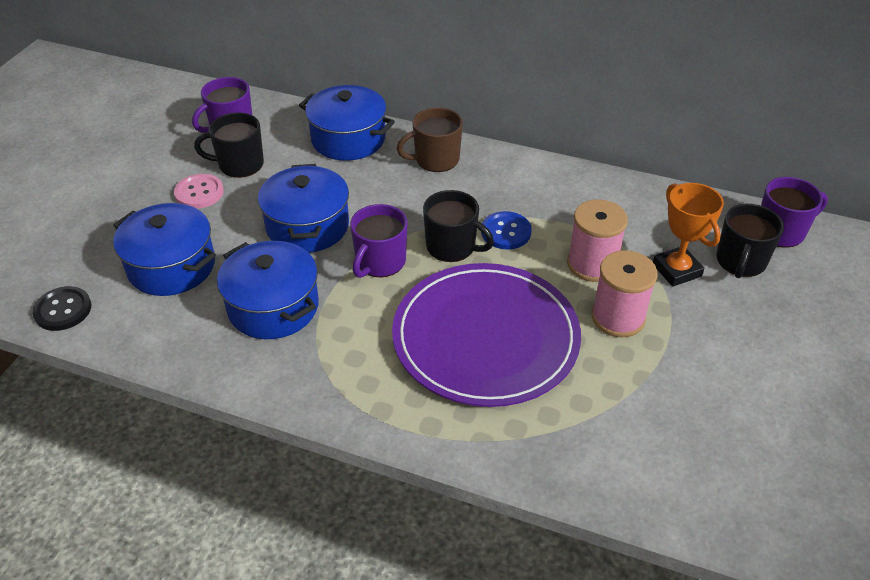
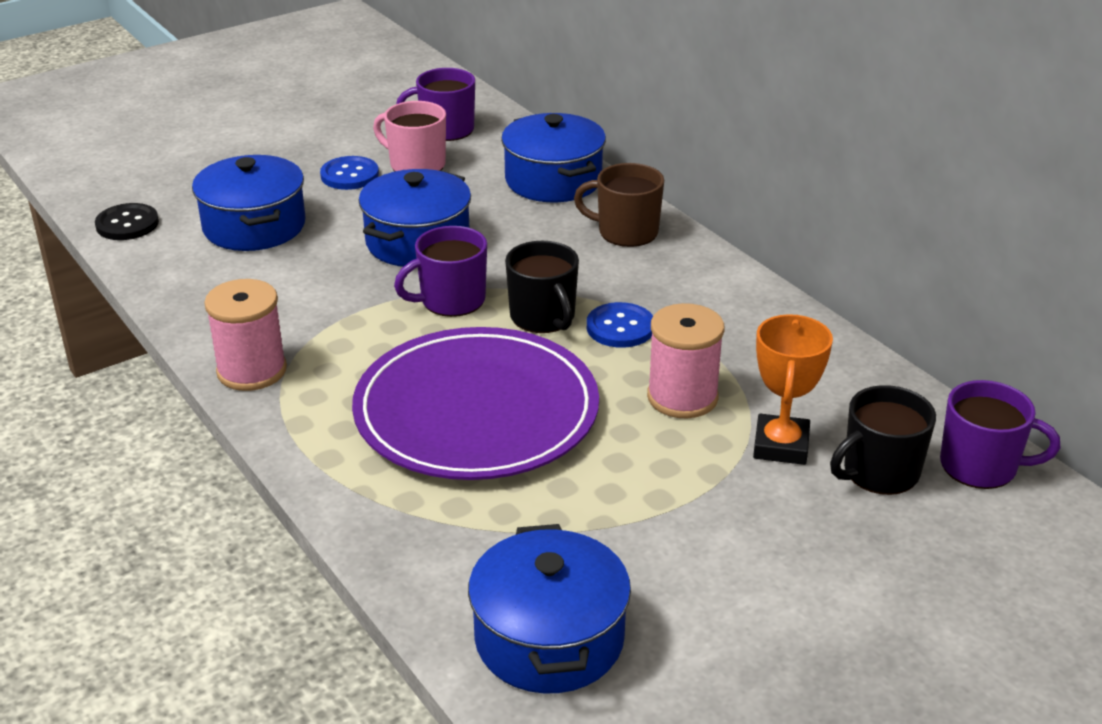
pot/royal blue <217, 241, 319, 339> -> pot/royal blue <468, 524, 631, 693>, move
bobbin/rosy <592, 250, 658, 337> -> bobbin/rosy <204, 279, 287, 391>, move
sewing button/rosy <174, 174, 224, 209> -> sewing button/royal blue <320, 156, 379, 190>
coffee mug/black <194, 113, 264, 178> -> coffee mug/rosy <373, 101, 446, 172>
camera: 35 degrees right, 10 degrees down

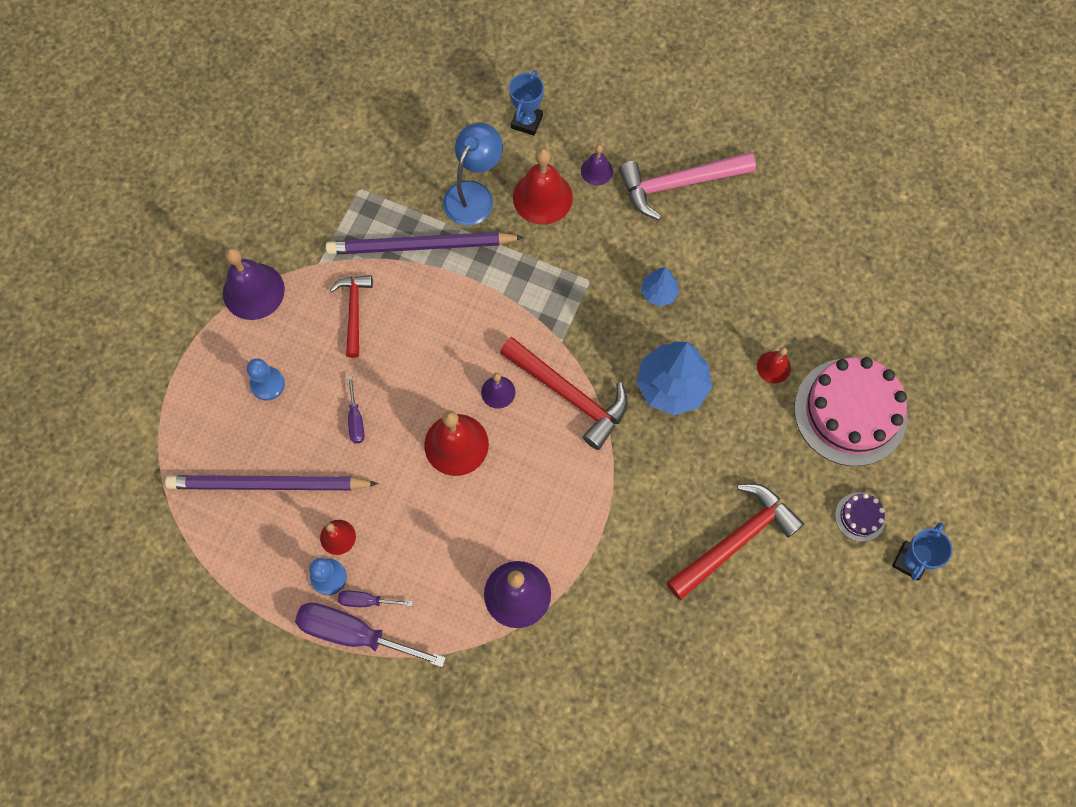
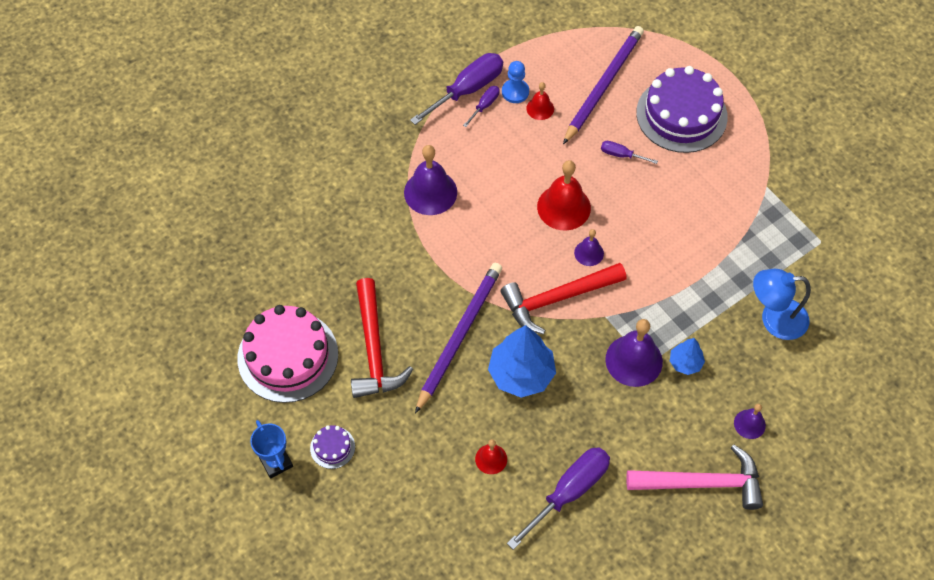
claw hammer/scarlet <330, 275, 373, 358> -> none
prize cup/royal blue <509, 70, 544, 136> -> none
hand bell/scarlet <513, 148, 573, 225> -> none
none -> flat screwdriver/purple <507, 447, 610, 550>
hand bell/purple <223, 247, 285, 320> -> hand bell/purple <605, 319, 663, 387>, move
wooden pencil/purple <325, 232, 524, 255> -> wooden pencil/purple <415, 263, 502, 414>, move
tree/royal blue <641, 267, 679, 307> -> tree/royal blue <670, 338, 705, 375>, move
layer cake/rosy <794, 357, 908, 466> -> layer cake/rosy <238, 305, 338, 403>, move
pawn/royal blue <247, 358, 285, 401> -> layer cake/purple <636, 66, 728, 153>
desk lamp/royal blue <443, 123, 503, 226> -> desk lamp/royal blue <753, 269, 811, 340>, 120 degrees clockwise
claw hammer/rosy <619, 152, 756, 220> -> claw hammer/rosy <626, 445, 763, 510>, 75 degrees clockwise
camera: 120 degrees right, 10 degrees down

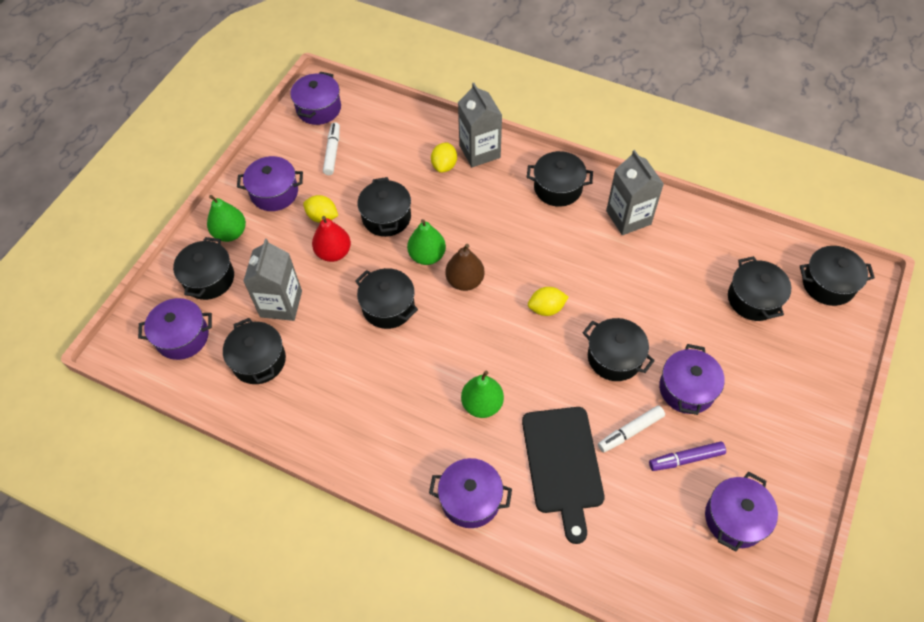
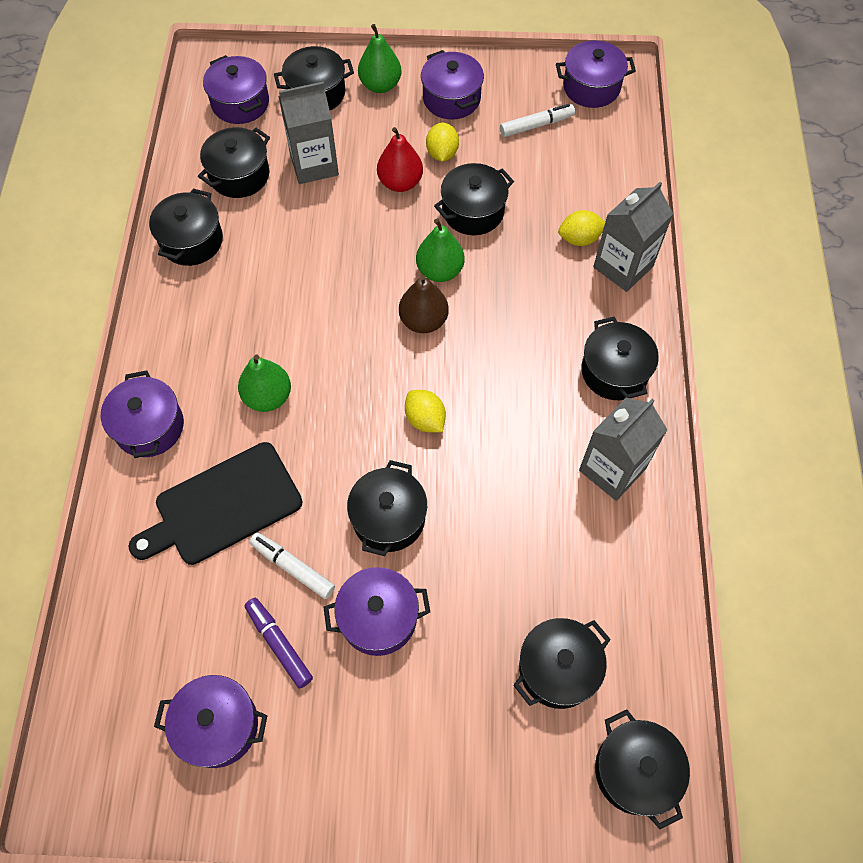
pot/black <355, 268, 418, 329> -> pot/black <149, 189, 223, 266>, move
camera: 65 degrees right, 5 degrees up

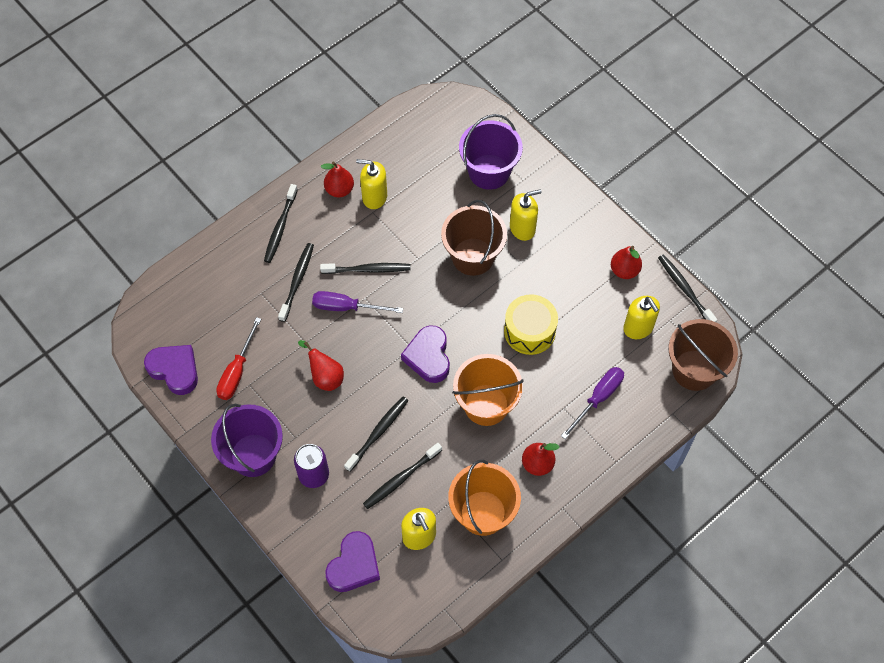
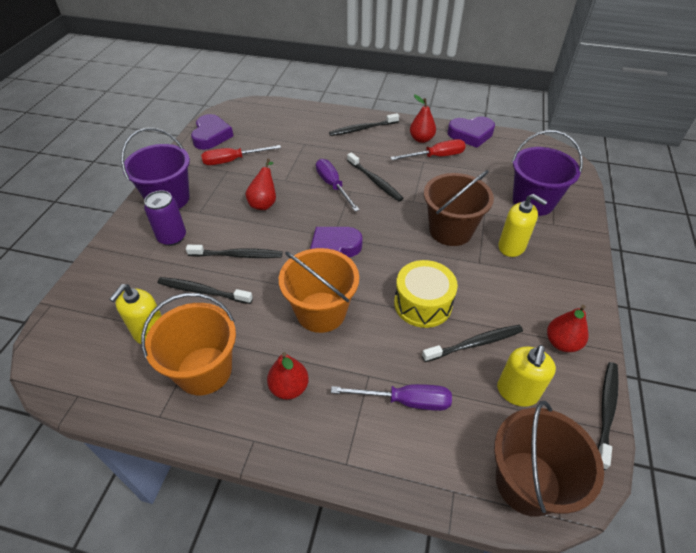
toothbrush/black <278, 243, 314, 322> -> toothbrush/black <422, 325, 523, 362>, move
heart shape/purple <325, 531, 380, 592> -> heart shape/purple <448, 116, 495, 148>, move
soap pump/bright yellow <356, 159, 387, 209> -> flat screwdriver/scarlet <390, 139, 466, 160>
camera: 55 degrees right, 15 degrees down

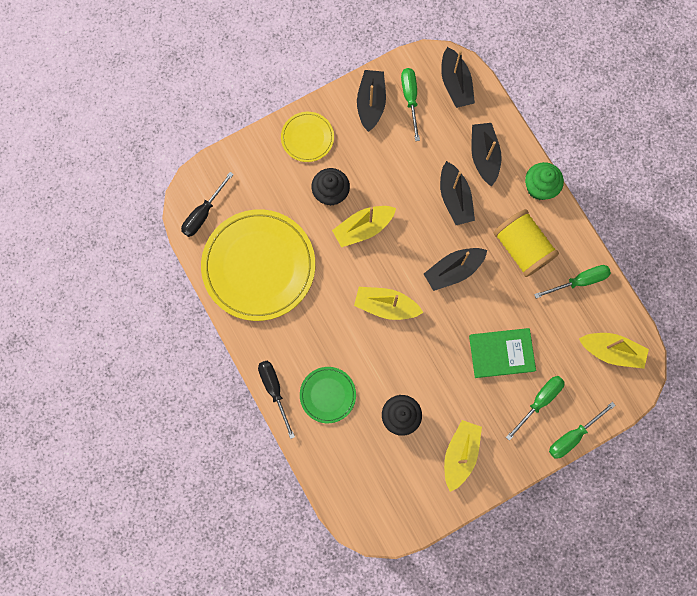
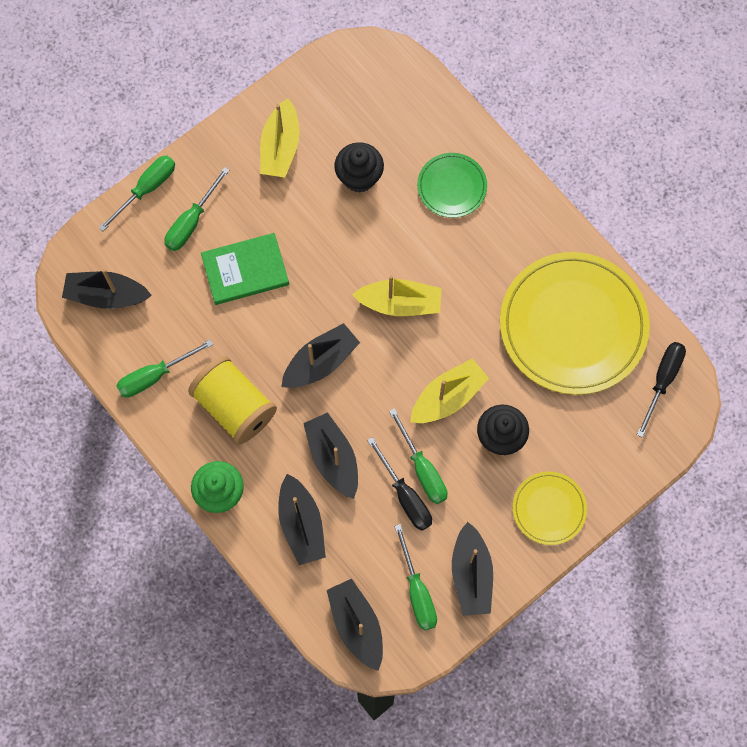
none -> flat screwdriver/green <389, 408, 448, 504>
flat screwdriver/black <258, 361, 295, 439> -> flat screwdriver/black <367, 437, 432, 531>, move
boat/bright yellow <579, 333, 649, 369> -> boat/black <62, 269, 152, 309>
camera: 170 degrees right, 5 degrees down

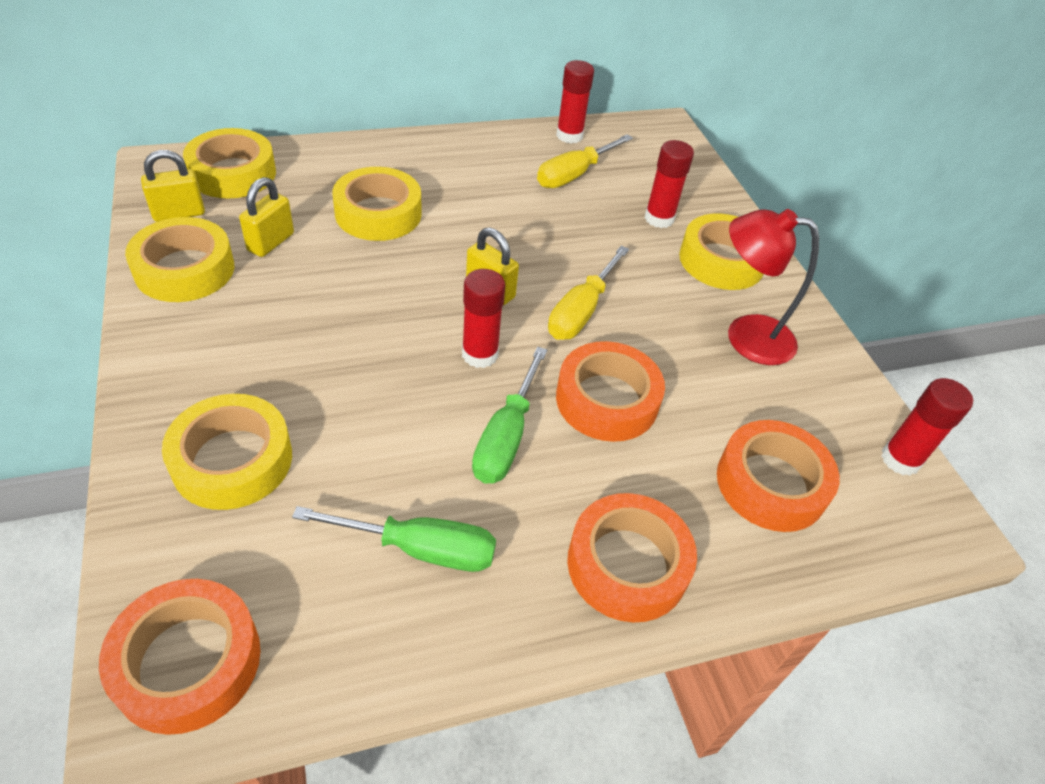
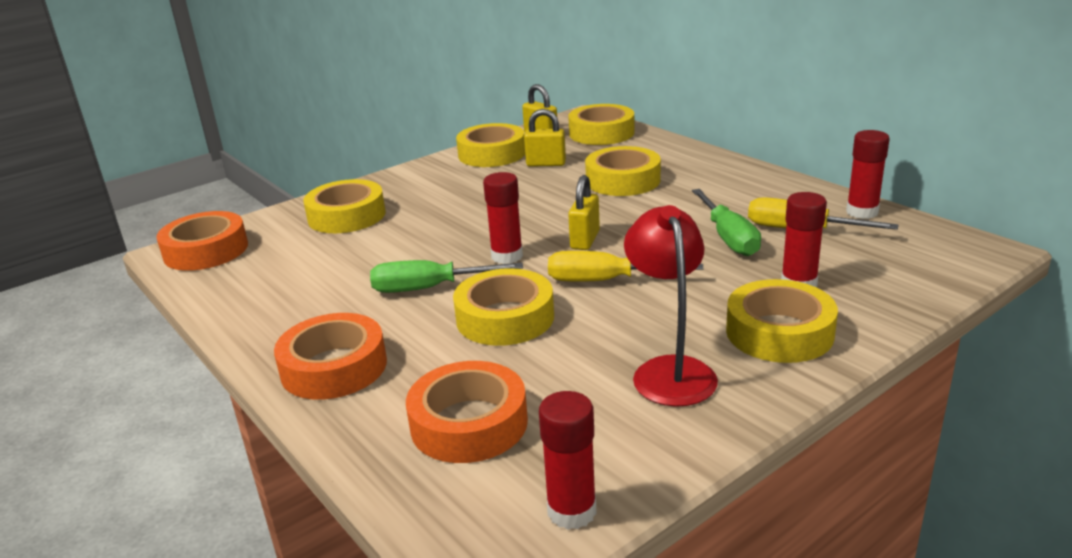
flat screwdriver/green <292, 506, 496, 572> -> flat screwdriver/green <692, 189, 761, 256>, move
roll of tape/orange-coloured <556, 341, 665, 442> -> roll of tape/bright yellow <453, 268, 554, 346>
camera: 75 degrees right, 20 degrees down

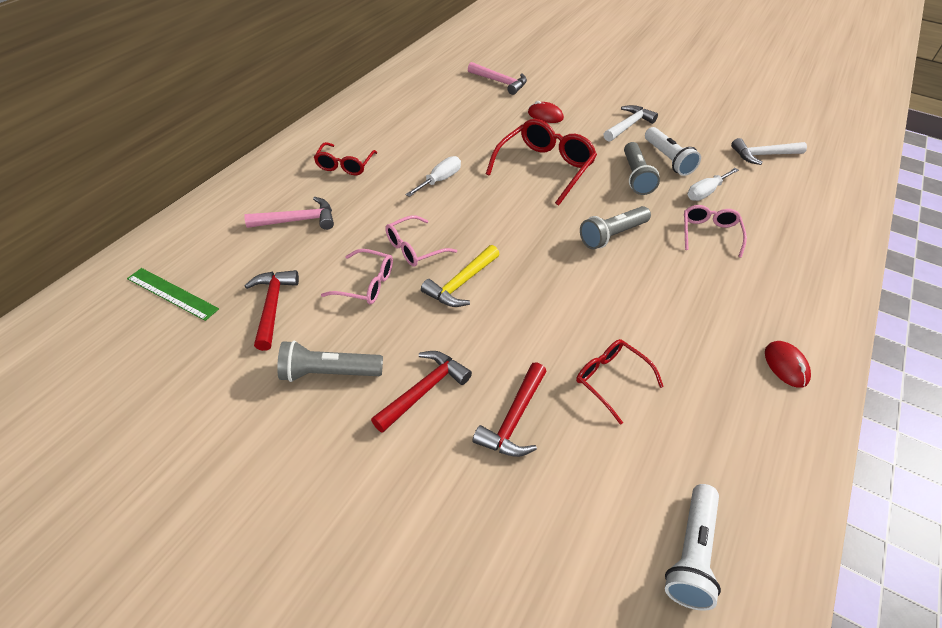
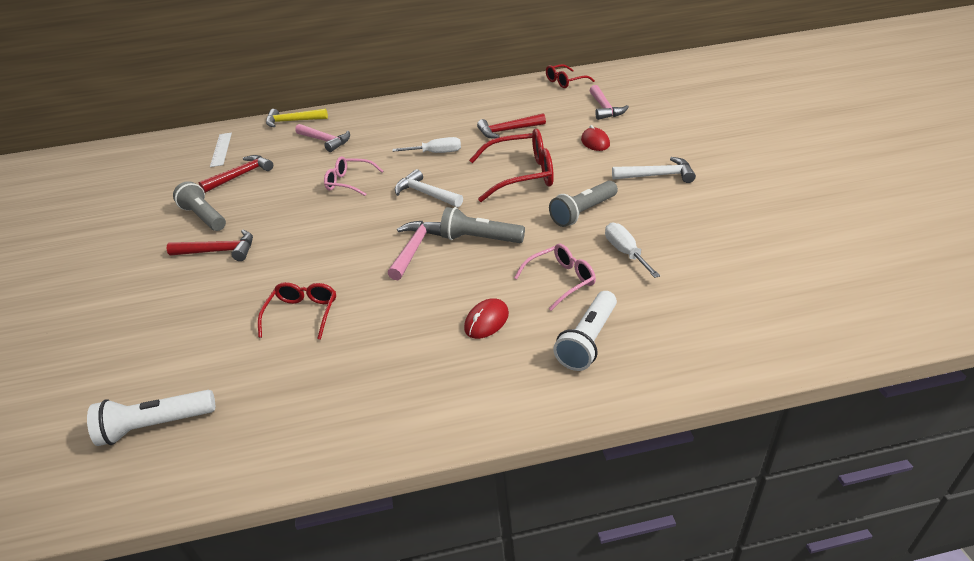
glasses/rosy <321, 249, 393, 304> -> none
none -> claw hammer/rosy <388, 221, 441, 280>
glasses/scarlet <314, 142, 377, 175> -> glasses/scarlet <546, 64, 595, 88>, move
claw hammer/bright yellow <421, 245, 500, 307> -> claw hammer/bright yellow <266, 109, 328, 127>, move
claw hammer/scarlet <472, 362, 546, 457> -> claw hammer/scarlet <477, 113, 546, 138>, move
flashlight/snow-white <645, 127, 701, 176> -> flashlight/snow-white <553, 291, 617, 371>, move
claw hammer/snow-white <731, 138, 807, 165> -> claw hammer/snow-white <395, 169, 463, 207>, move
PC mouse/scarlet <765, 341, 811, 388> -> PC mouse/scarlet <464, 298, 509, 339>, move
ruler/green <127, 268, 219, 321> -> ruler/snow-white <210, 132, 232, 167>
flat screwdriver/snow-white <687, 168, 739, 201> -> flat screwdriver/snow-white <605, 222, 660, 278>, 60 degrees clockwise
camera: 55 degrees right, 10 degrees down

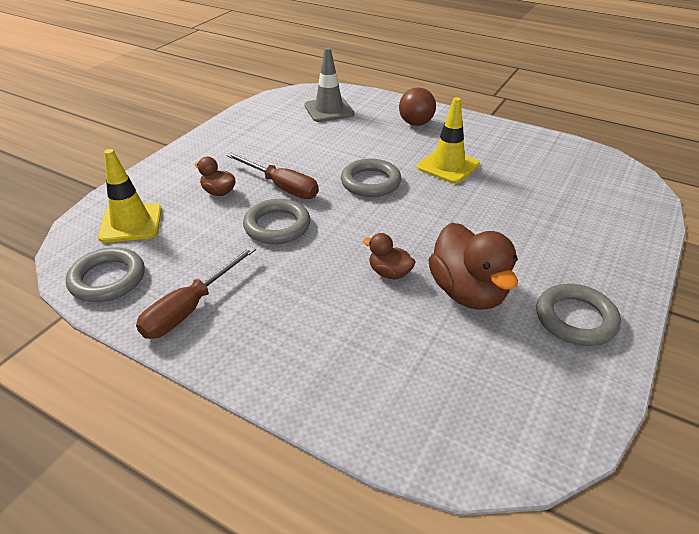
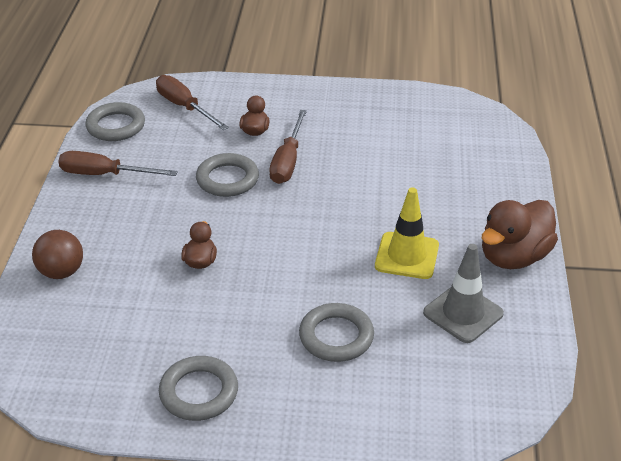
traffic cone/gray <304, 48, 354, 122> -> traffic cone/gray <423, 244, 504, 343>, move
ring/gray <341, 159, 401, 197> -> ring/gray <299, 303, 374, 362>, move
ball/dark brown <399, 88, 436, 126> -> ball/dark brown <32, 230, 83, 279>, move
toy duck/dark brown <428, 222, 518, 310> -> toy duck/dark brown <482, 200, 558, 269>, move
traffic cone/bright yellow <98, 149, 162, 243> -> flat screwdriver/dark brown <156, 75, 229, 130>
camera: 65 degrees right, 0 degrees up

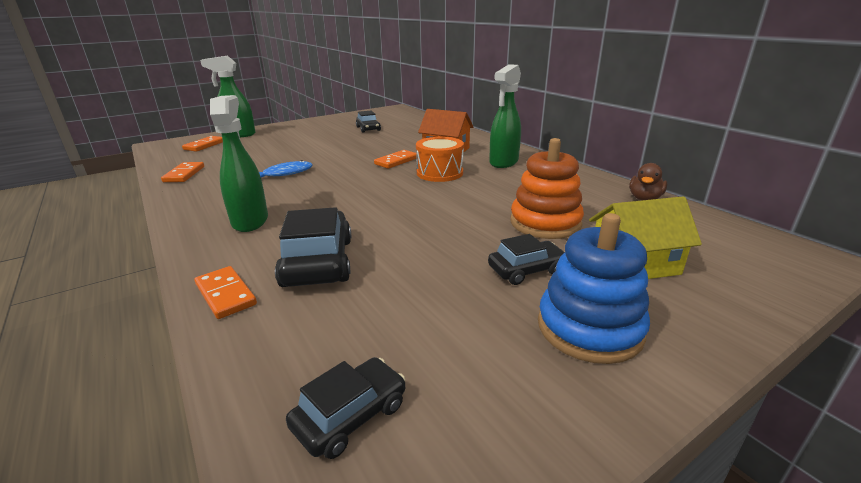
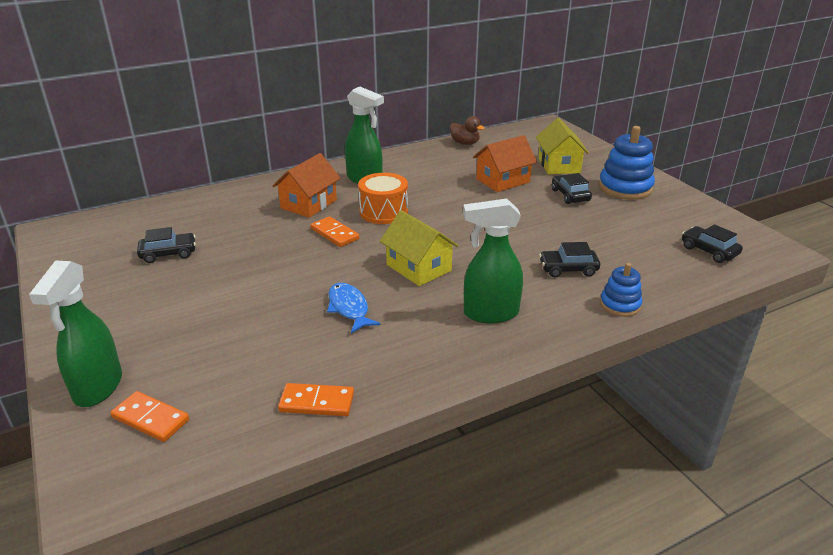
none -> house/bright yellow <380, 210, 459, 286>
domino/orange-coloured <195, 266, 257, 319> -> stacking toy/royal blue <600, 263, 642, 317>
stacking toy/orange-coloured <510, 138, 584, 239> -> house/orange-coloured <473, 135, 537, 192>
automobile/black <275, 207, 351, 287> -> automobile/black <539, 242, 600, 277>, x0.60
camera: 85 degrees left, 5 degrees up

